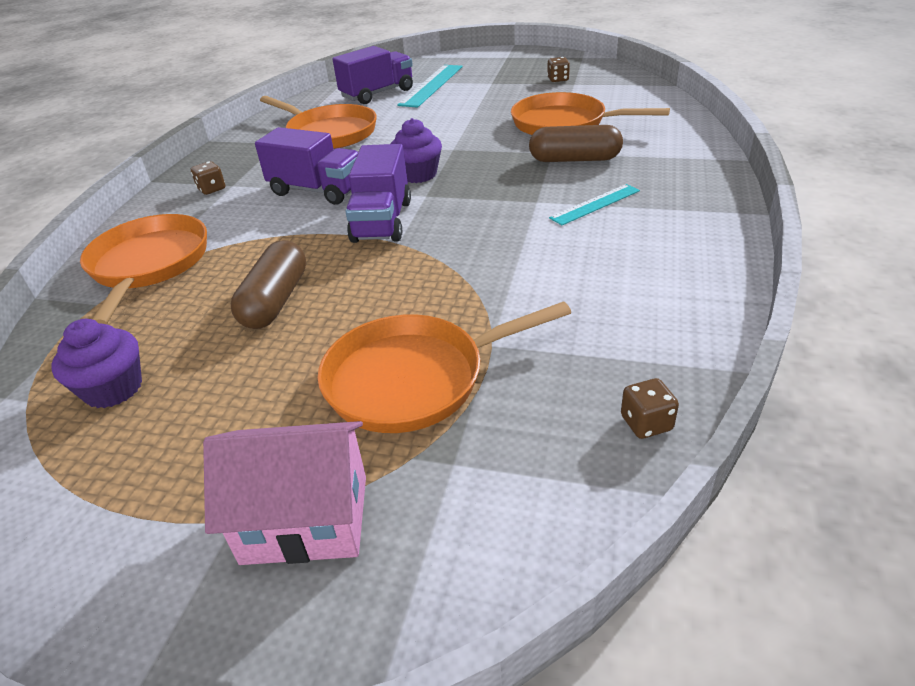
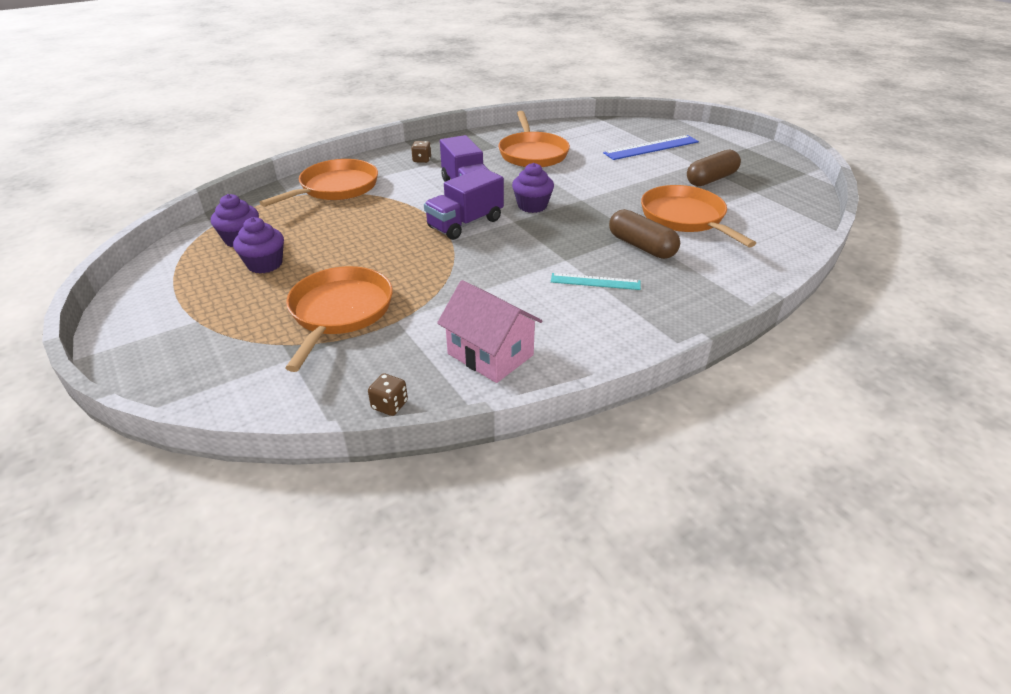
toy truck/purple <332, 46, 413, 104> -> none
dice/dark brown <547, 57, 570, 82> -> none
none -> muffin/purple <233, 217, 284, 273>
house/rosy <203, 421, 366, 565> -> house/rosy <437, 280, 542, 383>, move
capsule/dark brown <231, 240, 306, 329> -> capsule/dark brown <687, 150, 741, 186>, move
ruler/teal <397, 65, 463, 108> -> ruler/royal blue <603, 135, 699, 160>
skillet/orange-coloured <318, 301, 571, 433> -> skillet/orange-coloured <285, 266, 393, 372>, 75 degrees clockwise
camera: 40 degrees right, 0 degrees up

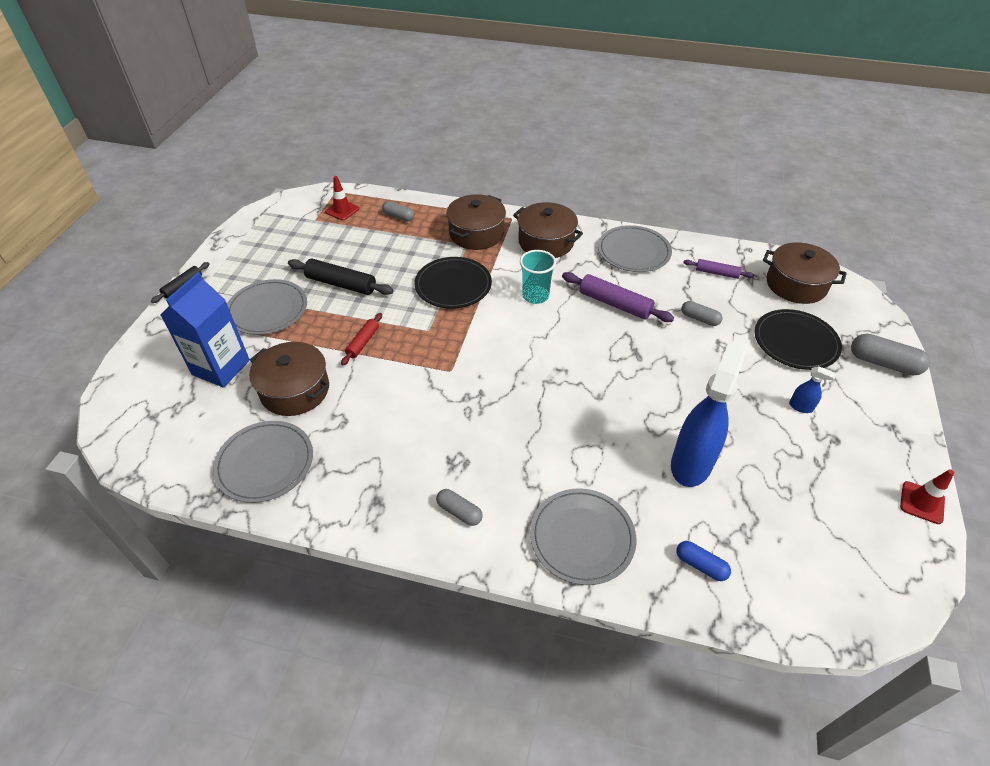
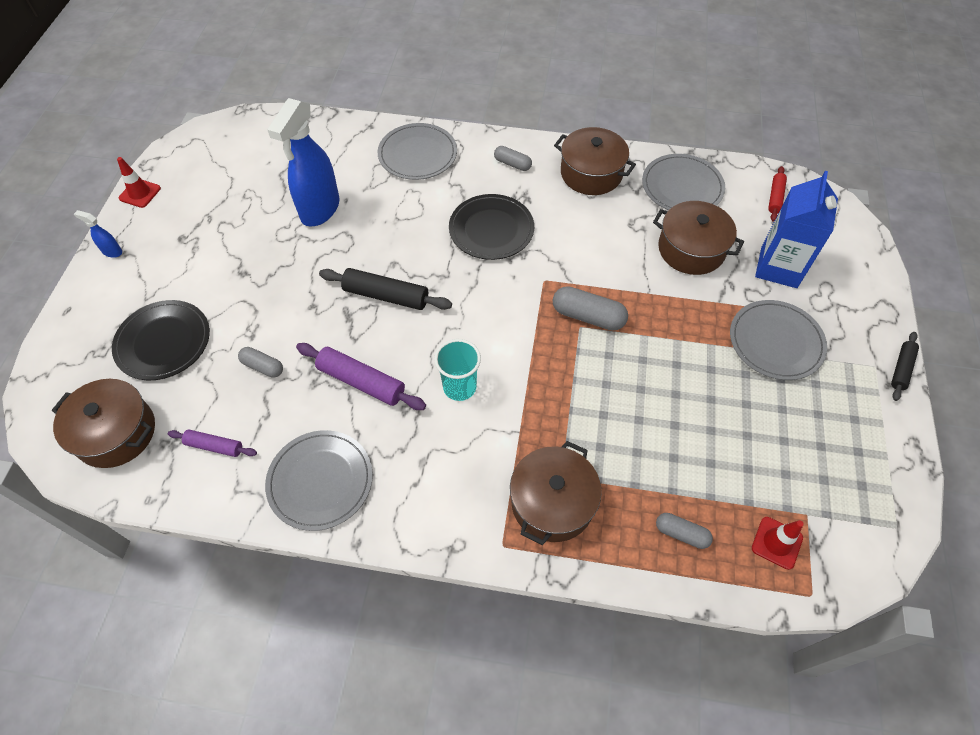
capsule/royal blue <676, 541, 731, 581> -> none
rolling pin/black <288, 259, 394, 295> -> rolling pin/black <319, 268, 452, 310>, move
rolling pin/scarlet <341, 313, 382, 365> -> rolling pin/scarlet <768, 166, 787, 222>, move
plate/black <414, 257, 492, 309> -> plate/black <449, 194, 534, 260>, move
pot/dark brown <513, 202, 583, 258> -> pot/dark brown <554, 127, 636, 195>, move
sprayer/royal blue <789, 366, 836, 413> -> sprayer/royal blue <74, 210, 122, 258>, move
capsule/gray <851, 334, 930, 375> -> capsule/gray <553, 286, 628, 331>, move
camera: 175 degrees right, 10 degrees up

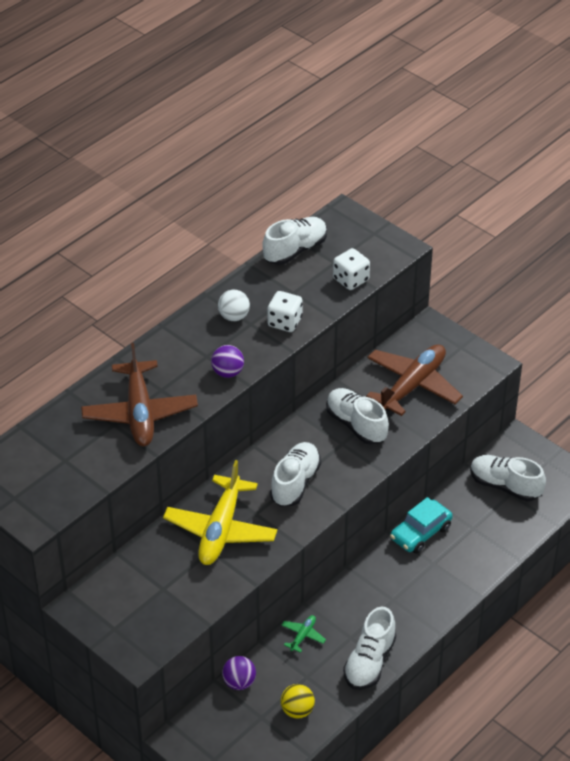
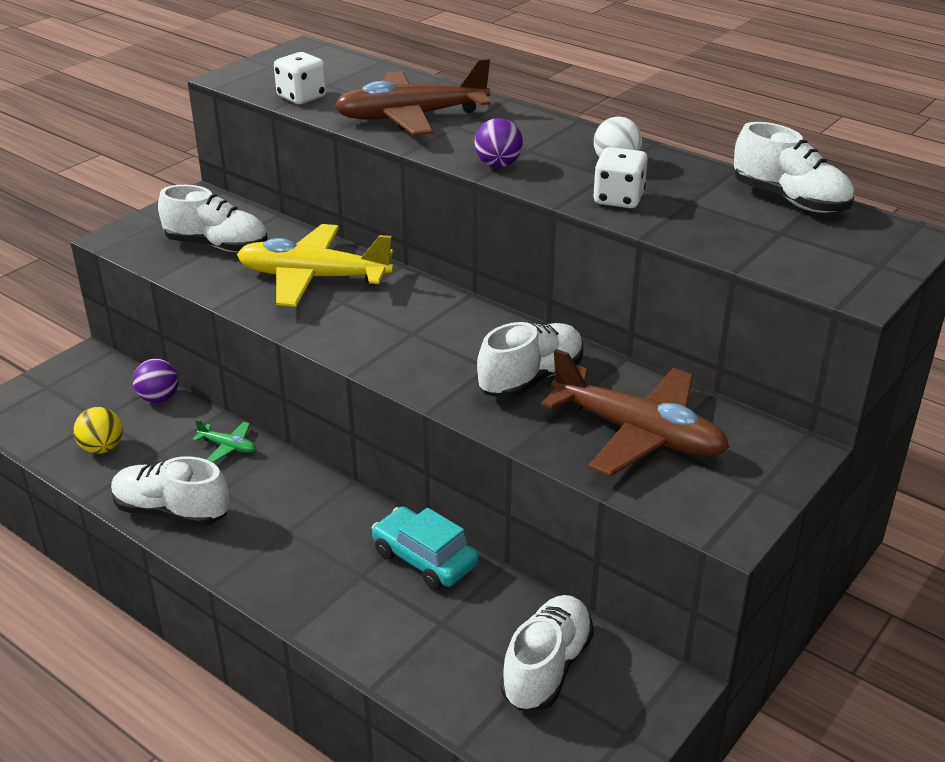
shoe/snow-white <270, 442, 321, 507> -> shoe/snow-white <158, 185, 268, 252>, move
dice/snow-white <333, 248, 370, 290> -> dice/snow-white <274, 52, 327, 104>, move
camera: 85 degrees right, 10 degrees down

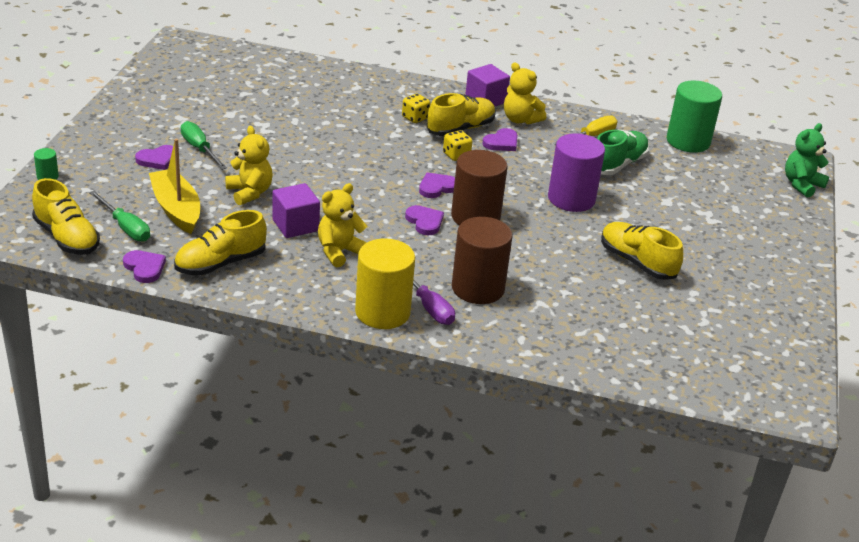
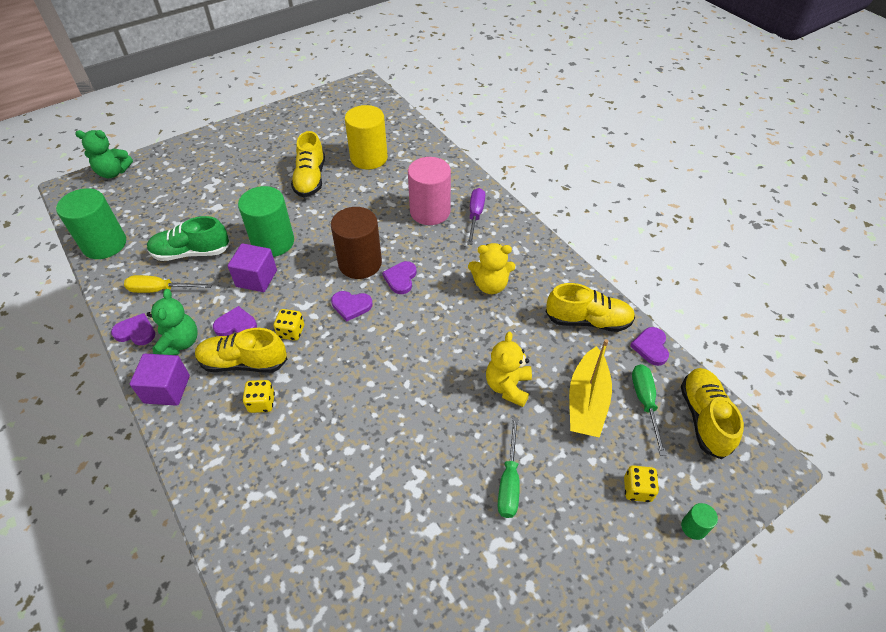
none -> dice/bright yellow <624, 465, 659, 502>
heart shape/purple <135, 145, 173, 170> -> heart shape/purple <111, 313, 155, 345>, move
block/purple <272, 183, 320, 238> -> block/purple <228, 243, 277, 292>, move
cylinder shape/bright yellow <355, 238, 415, 329> -> cylinder shape/bright yellow <345, 105, 388, 170>, move
cylinder shape/dark brown <452, 217, 513, 304> -> cylinder shape/rosy <408, 157, 451, 225>
teddy bear/bright yellow <504, 62, 546, 125> -> teddy bear/green <147, 289, 198, 355>
cylinder shape/purple <548, 133, 605, 212> -> cylinder shape/green <238, 186, 294, 257>
camera: 135 degrees left, 15 degrees up

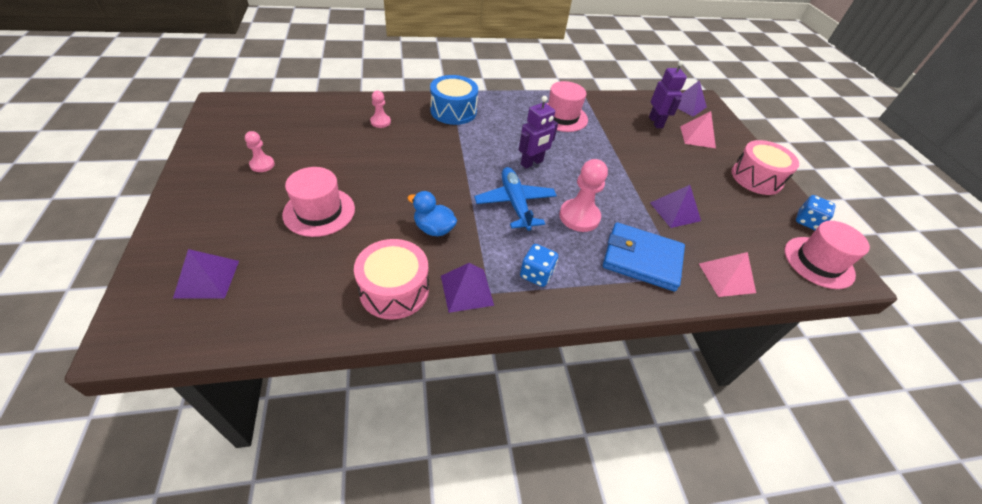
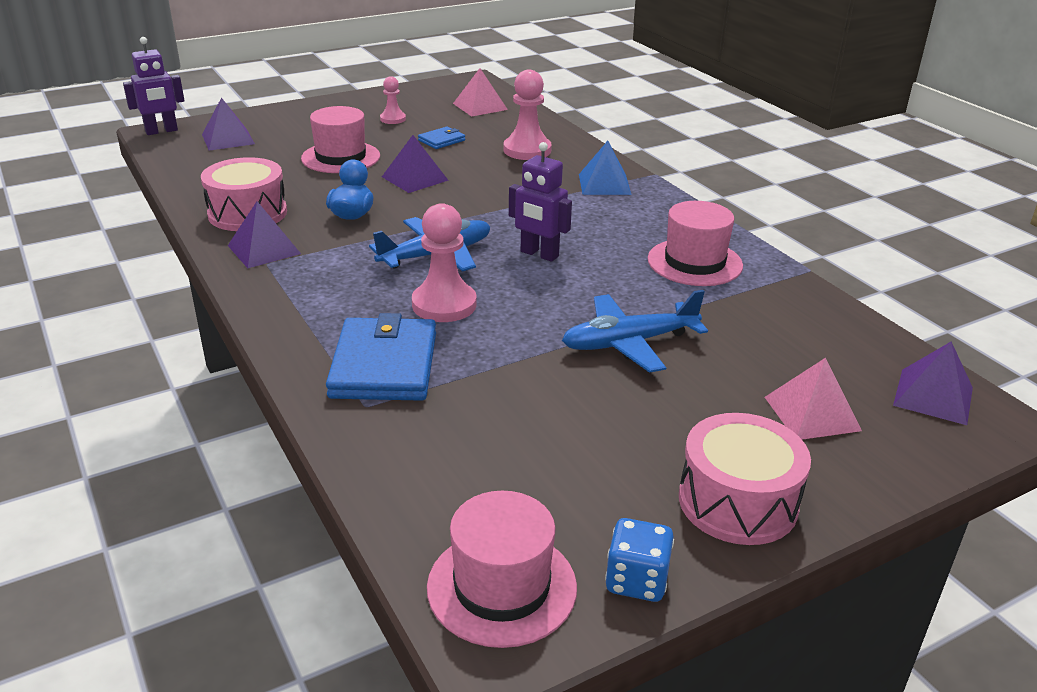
dice/royal blue <520, 244, 558, 287> -> none
none -> billfold/royal blue <418, 127, 465, 149>
none -> aeroplane/royal blue <562, 290, 708, 373>
robot figure/purple <649, 61, 687, 128> -> robot figure/purple <123, 37, 185, 135>, move
solid pyramid/purple <650, 185, 701, 228> -> solid pyramid/purple <382, 135, 449, 193>, move
solid pyramid/rosy <699, 252, 756, 297> -> solid pyramid/rosy <453, 68, 508, 117>, move
drum/royal blue <430, 75, 478, 125> -> solid pyramid/royal blue <579, 141, 631, 195>
pawn/rosy <370, 91, 391, 128> -> pawn/rosy <504, 70, 552, 160>, x1.76
camera: 75 degrees right, 15 degrees down

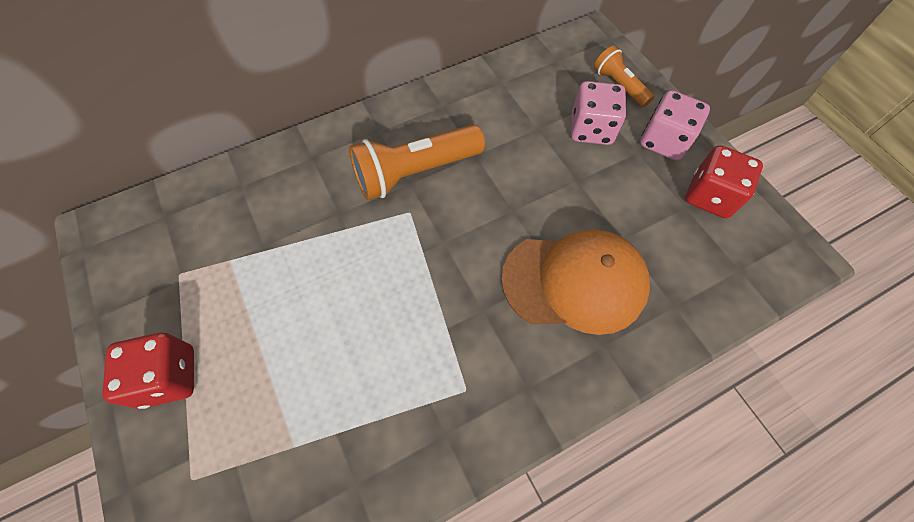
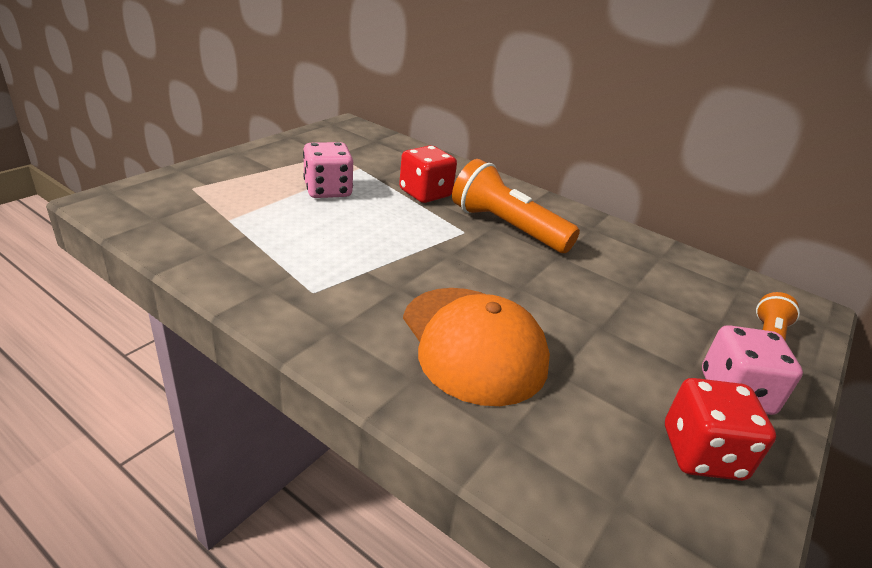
dice/scarlet <102, 333, 194, 409> -> dice/scarlet <399, 145, 457, 203>, move
dice/rosy <571, 81, 626, 145> -> dice/rosy <303, 142, 353, 198>, move
camera: 60 degrees right, 30 degrees down

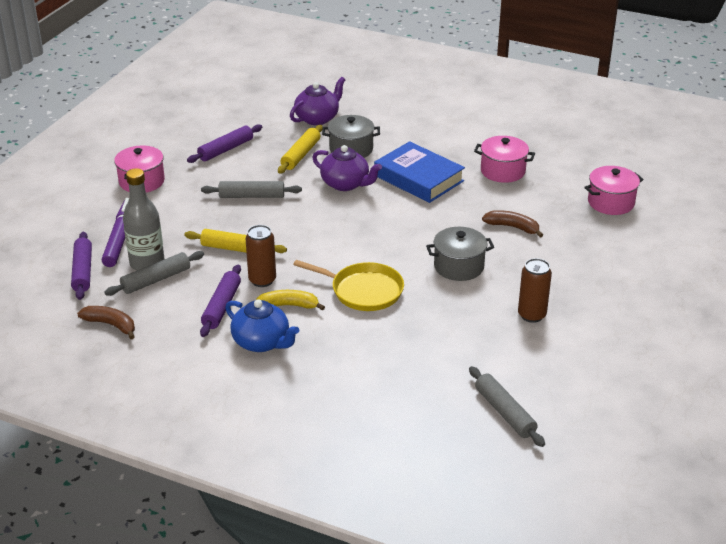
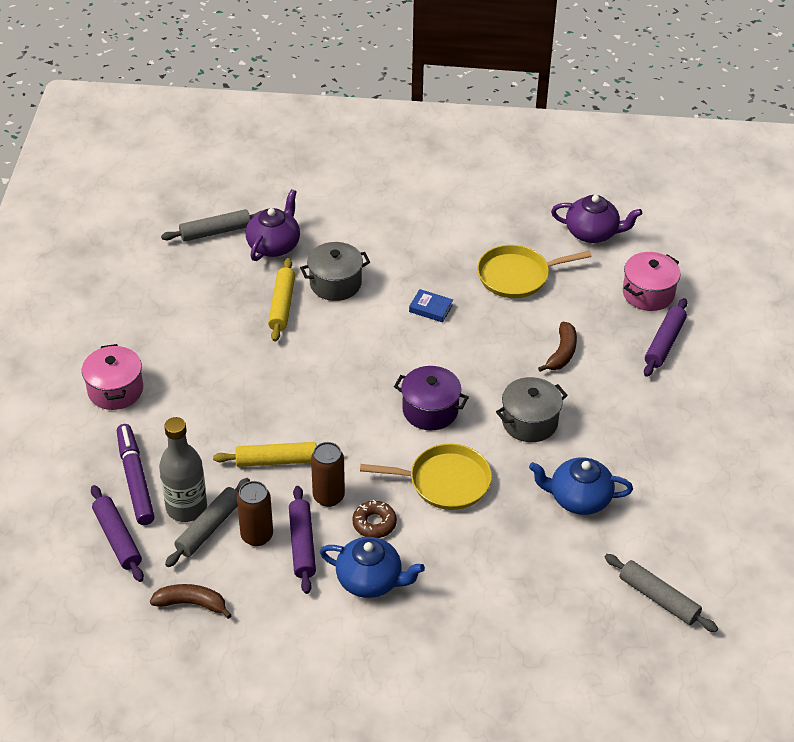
none -> pot/purple <394, 366, 469, 430>
none -> teapot/royal blue <529, 457, 633, 515>
rolling pin/purple <187, 124, 262, 163> -> rolling pin/purple <644, 298, 687, 377>, move
rolling pin/gray <201, 181, 302, 198> -> rolling pin/gray <161, 209, 262, 242>, move
teapot/purple <312, 145, 382, 191> -> teapot/purple <551, 195, 642, 243>, move
soda can/dark brown <518, 258, 552, 323> -> soda can/dark brown <237, 481, 273, 546>, move
banana/bright yellow <256, 290, 325, 311> -> glazed donut/dark brown <352, 500, 397, 538>
pot/rosy <474, 136, 535, 183> -> skillet/bright yellow <477, 245, 592, 298>
banana/dark brown <482, 210, 543, 237> -> banana/dark brown <538, 322, 577, 372>, 105 degrees clockwise
hardcover/royal blue <374, 141, 465, 203> -> hardcover/royal blue <409, 289, 453, 323>, x0.43
camera: 20 degrees left, 10 degrees up

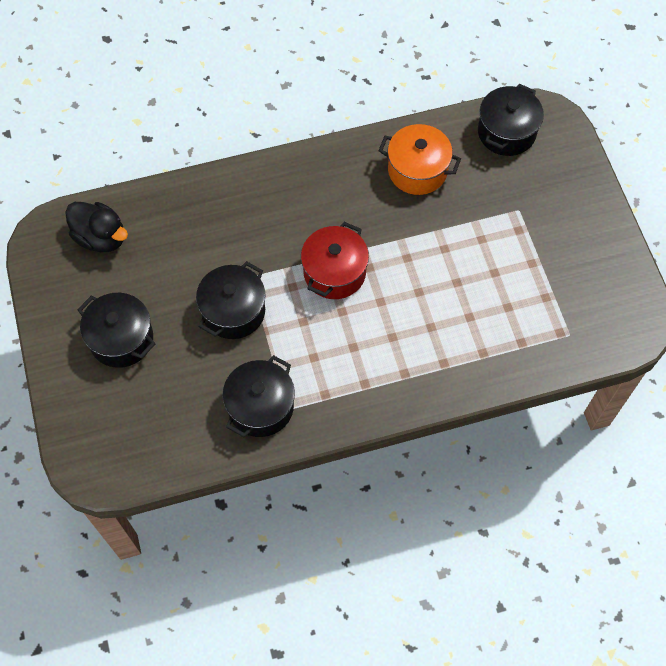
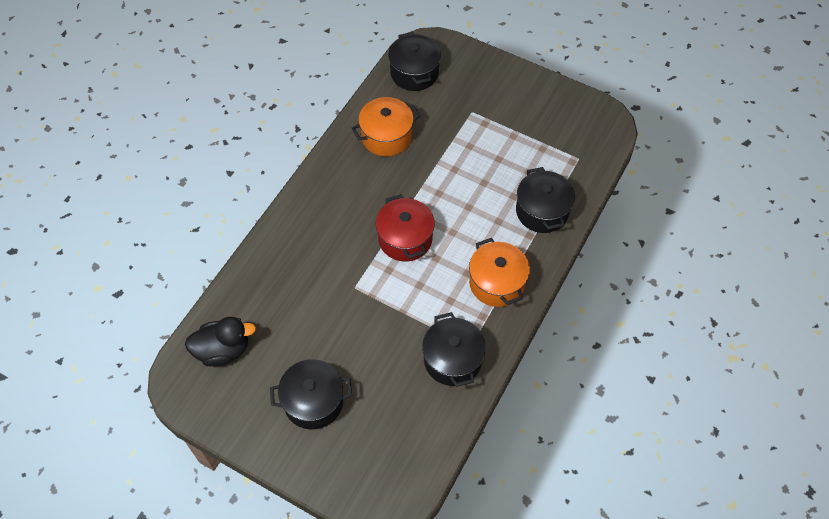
none -> pot/orange-coloured <469, 238, 530, 307>
pot/black <196, 261, 266, 339> -> pot/black <516, 167, 575, 233>, move
camera: 45 degrees left, 5 degrees down

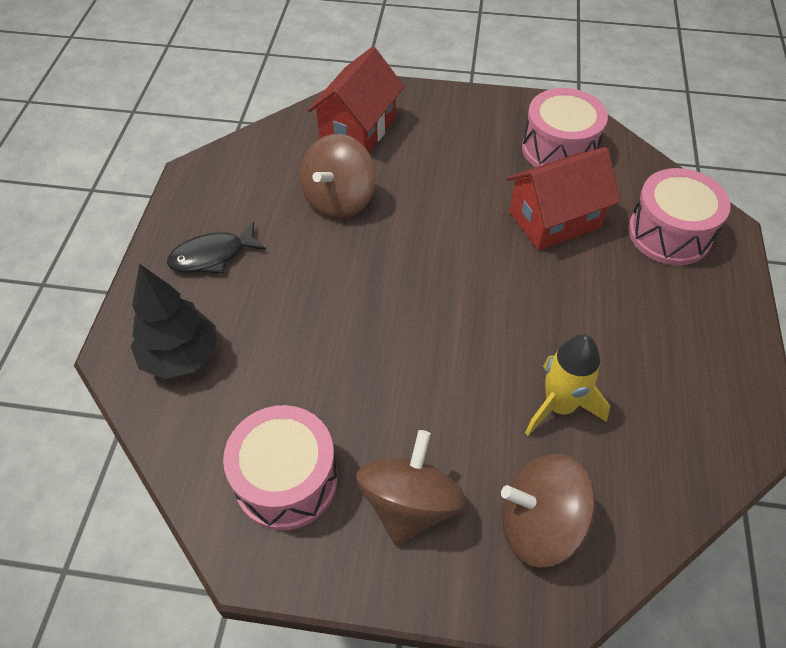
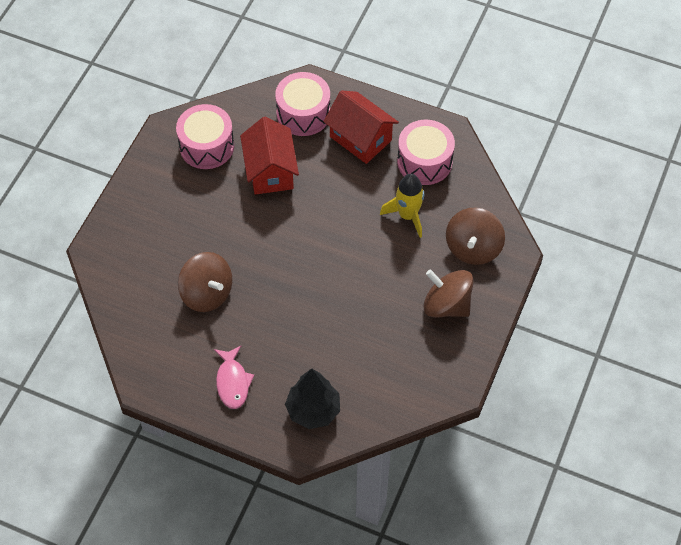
drum/rosy <223, 405, 338, 531> -> drum/rosy <397, 120, 455, 185>, move
house/scarlet <307, 47, 404, 152> -> house/scarlet <324, 90, 399, 164>, move
toy fish/black <167, 222, 266, 273> -> toy fish/rosy <214, 346, 254, 409>
camera: 75 degrees left, 5 degrees up

